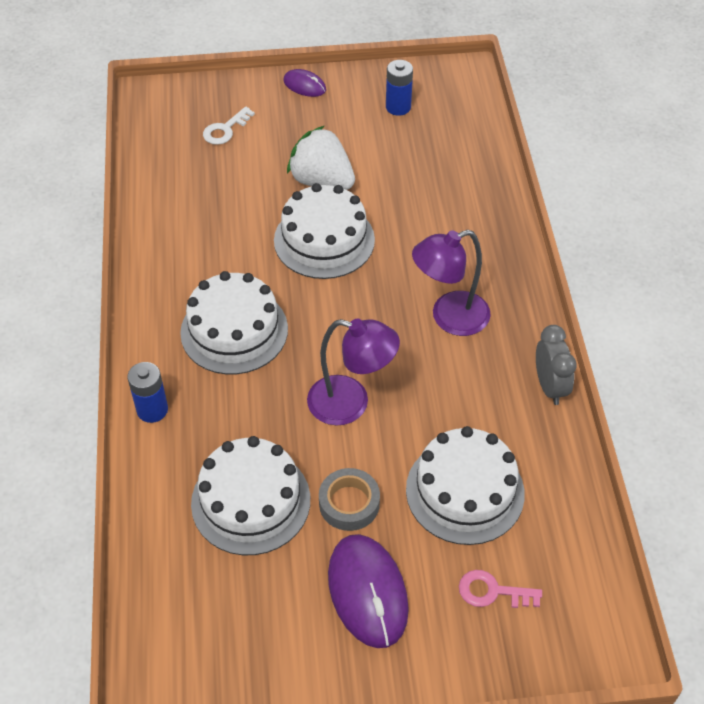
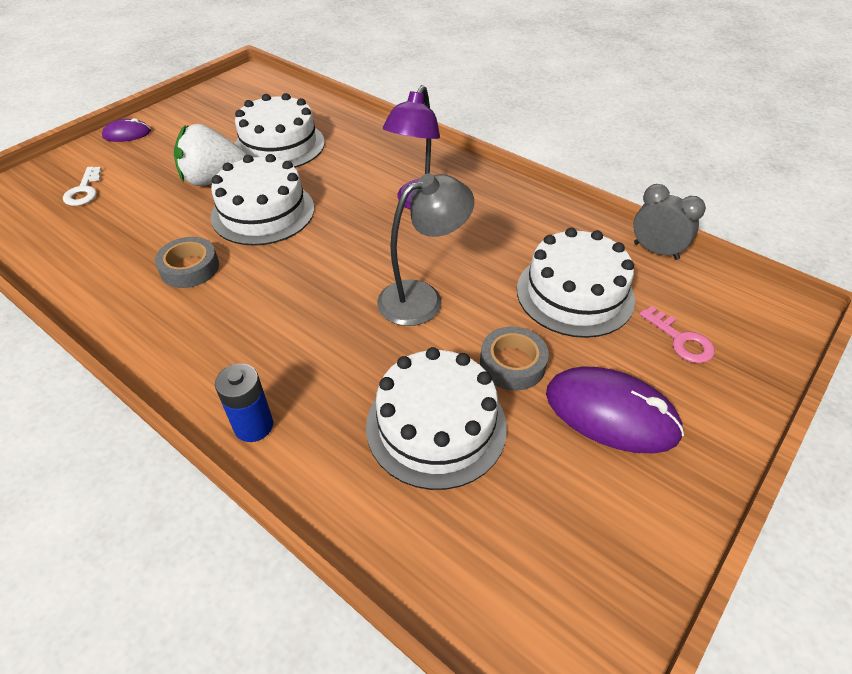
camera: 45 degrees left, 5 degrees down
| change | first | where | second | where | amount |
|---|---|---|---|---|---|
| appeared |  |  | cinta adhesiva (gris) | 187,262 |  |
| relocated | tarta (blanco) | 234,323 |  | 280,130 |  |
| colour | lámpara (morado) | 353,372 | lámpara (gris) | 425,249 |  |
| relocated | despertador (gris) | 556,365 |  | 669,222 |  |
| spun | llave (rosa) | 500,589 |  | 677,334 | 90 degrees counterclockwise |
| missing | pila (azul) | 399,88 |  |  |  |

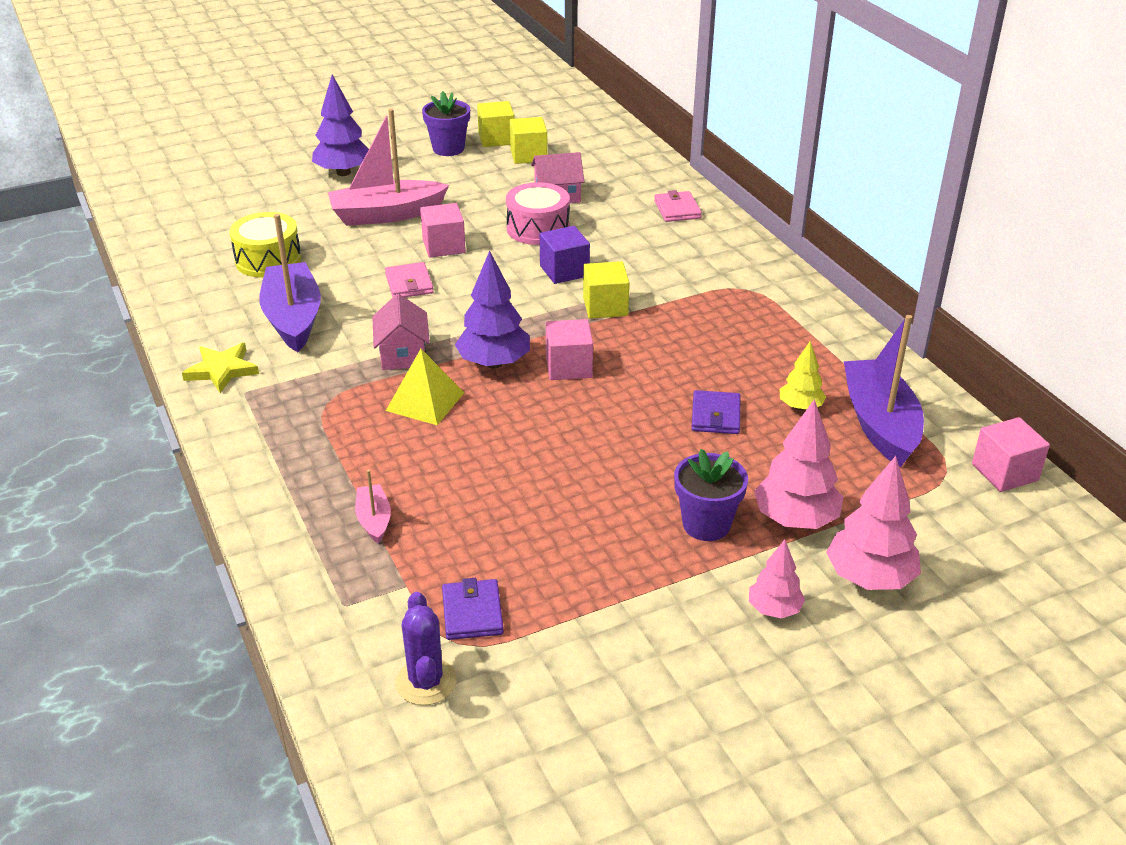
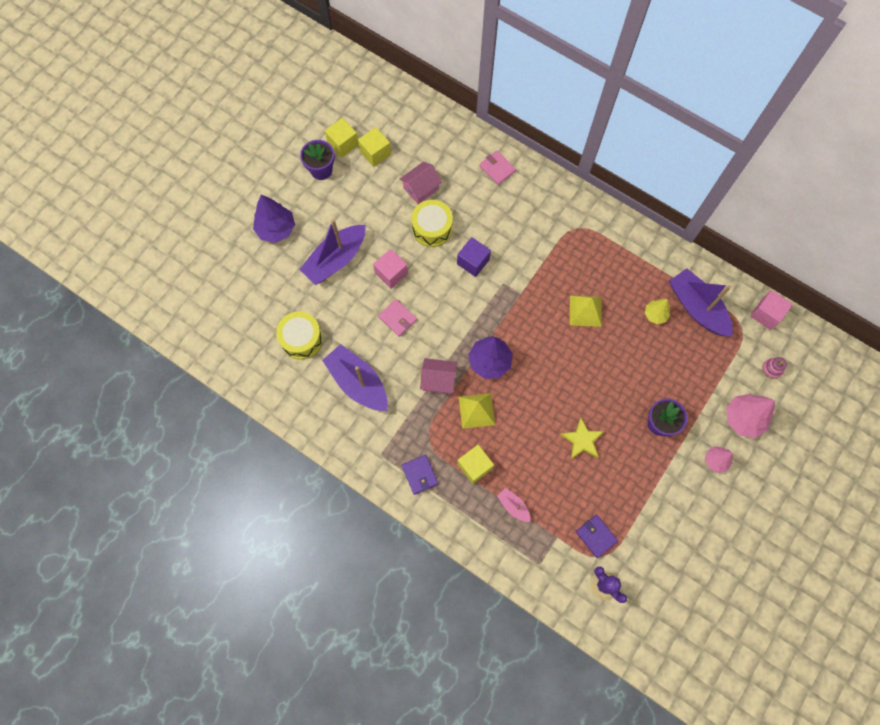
camera: 30 degrees left, 35 degrees up
| change | first | where | second | where | amount |
|---|---|---|---|---|---|
| colour | barco (rosa) | 388,167 | barco (morado) | 332,252 |  |
| relocated | cartera (morado) | 715,412 |  | 420,475 |  |
| colour | tambor (rosa) | 538,213 | tambor (amarillo) | 432,223 |  |
| spun | casa (rosa) | 401,332 |  | 438,376 | 45 degrees counterclockwise |
| relocated | cubo (amarillo) | 606,290 |  | 475,464 |  |
| relocated | estrella (amarillo) | 220,368 |  | 582,438 |  |
| appeared |  |  | pirámide (amarillo) | 586,311 |  |
| appeared |  |  | juguete apilable (rosa) | 774,368 |  |
| missing | cubo (rosa) | 569,349 |  |  |  |
| missing | árbol (rosa) | 798,464 |  |  |  |

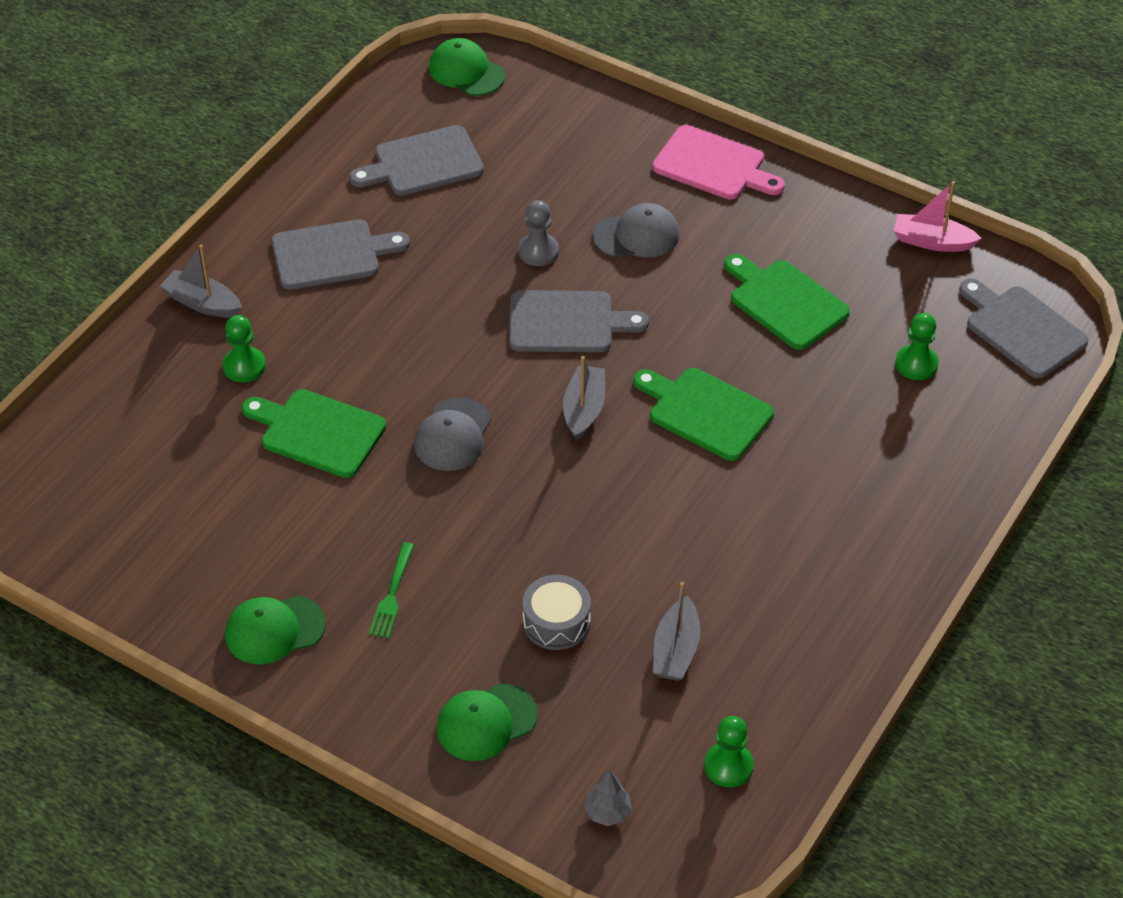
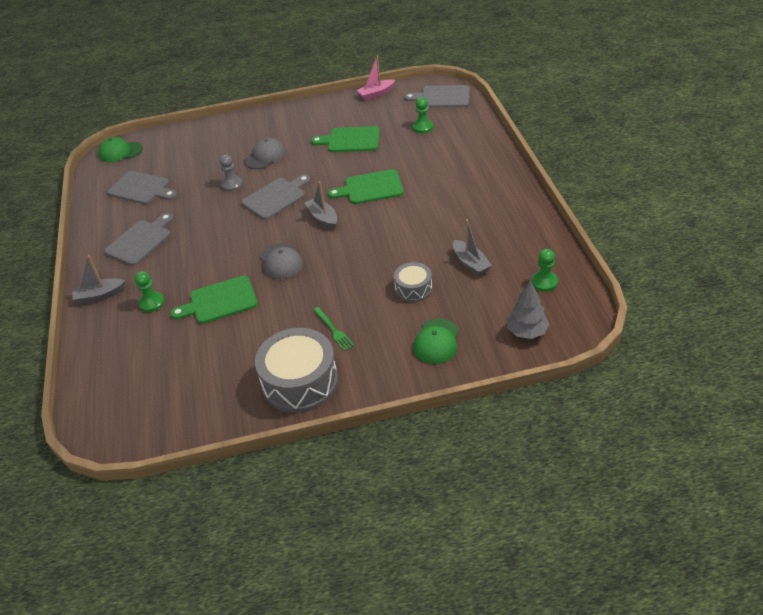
camera: 40 degrees left, 5 degrees down
| change | first | where | second | where | amount |
|---|---|---|---|---|---|
| spun | tabla de cortar (gris) | 416,160 |  | 142,188 | 90 degrees counterclockwise |
| exchanged | gorra (verde) | 275,629 | tambor (gris) | 296,370 |  |
| size | árbol (gris) | 608,798 |  | 528,309 | x1.59 |
| missing | tabla de cortar (rosa) | 718,162 |  |  |  |

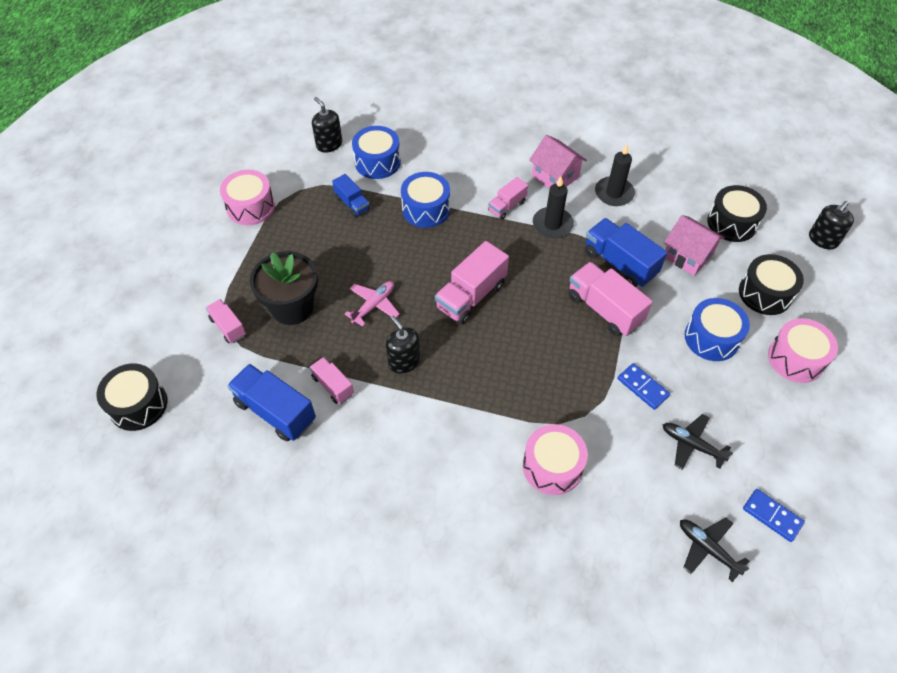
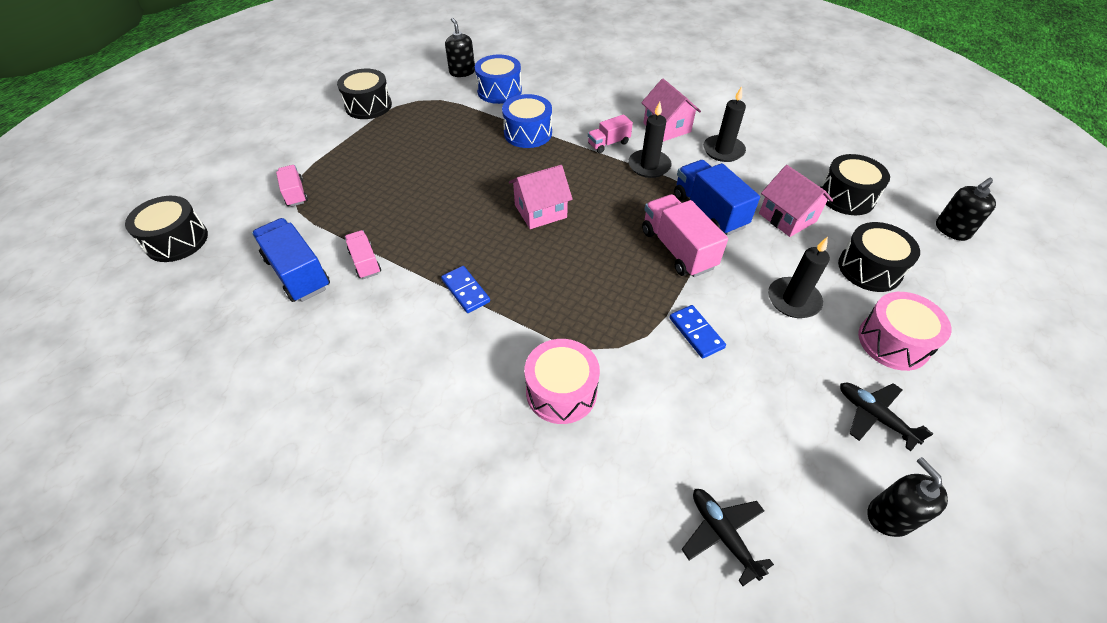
camera: 15 degrees right, 5 degrees down
| change | first | where | second | where | amount |
|---|---|---|---|---|---|
| colour | tambor (rosa) | 247,197 | tambor (negro) | 364,94 |  |
| relocated | ficha de dominó (azul) | 774,515 |  | 465,289 |  |
| exchanged | camión (rosa) | 472,282 | casa (rosa) | 541,197 |  |
| exchanged | tambor (azul) | 717,329 | vela (negro) | 799,277 |  |
| relocated | avión (negro) | 698,442 |  | 887,416 |  |
| relocated | dispensador de jabón (negro) | 403,344 |  | 908,497 |  |
| missing | maceta (negro) | 284,288 |  |  |  |
| missing | camión (azul) | 351,195 |  |  |  |
| missing | avión (rosa) | 372,304 |  |  |  |

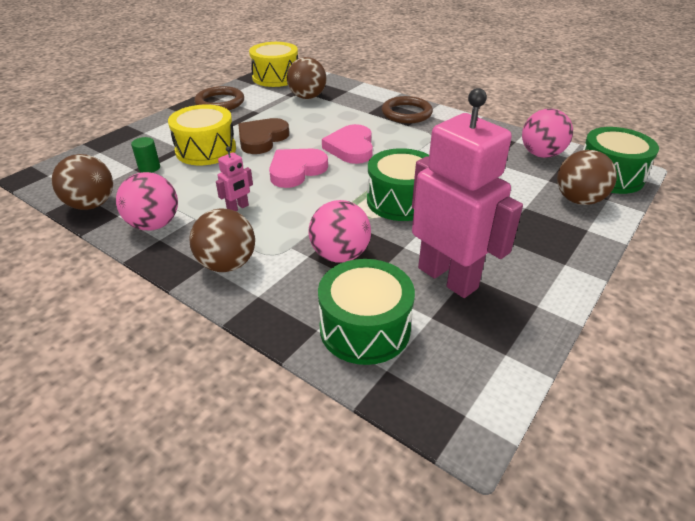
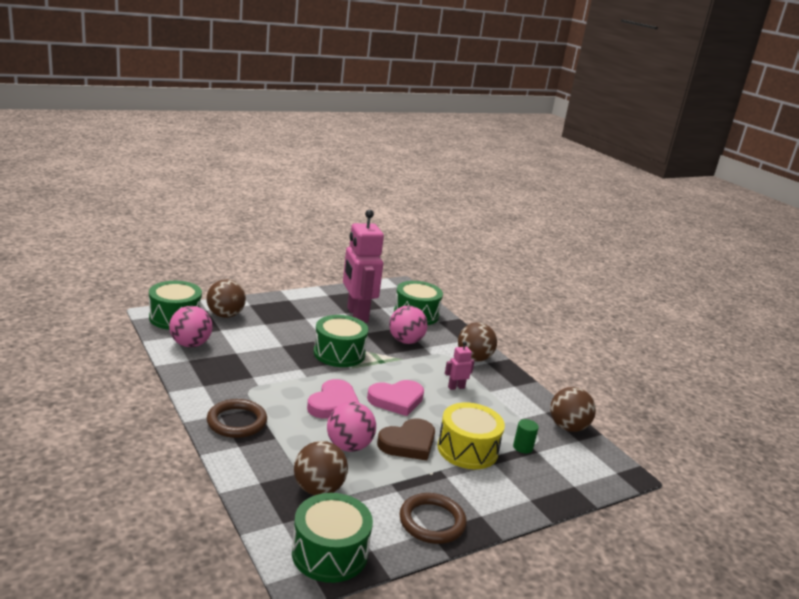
camera: 160 degrees left, 15 degrees down
| change | first | where | second | where | amount |
|---|---|---|---|---|---|
| colour | tambor (amarillo) | 273,64 | tambor (verde) | 332,538 |  |
| relocated | pelota (rosa) | 147,201 |  | 351,427 |  |

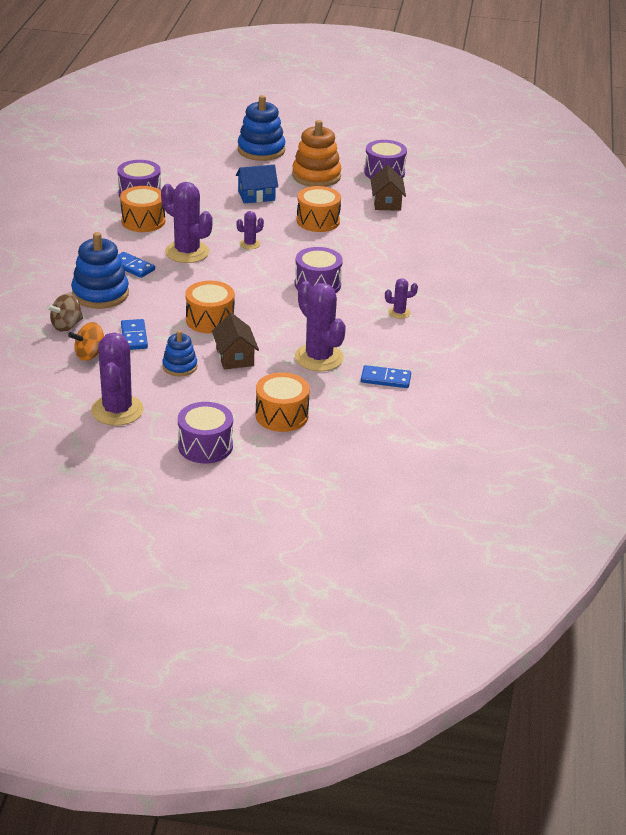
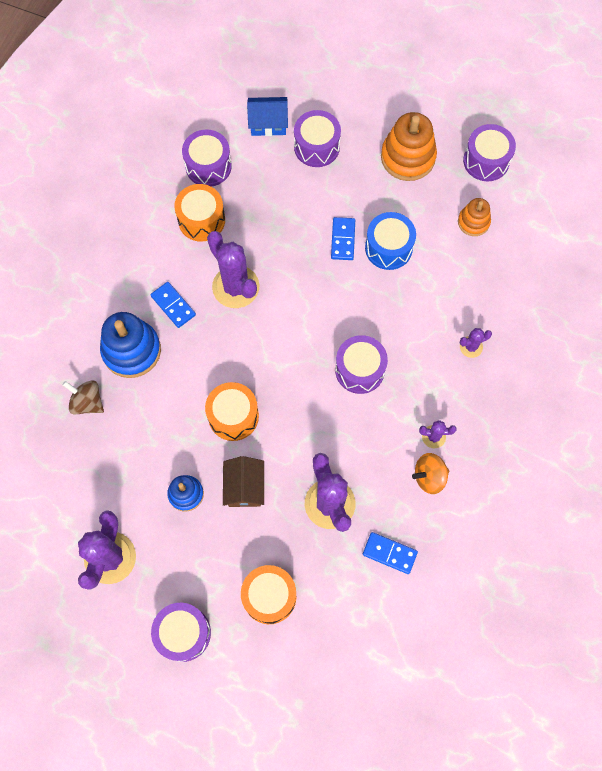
camera: 15 degrees right, 35 degrees up
| change | first | where | second | where | amount |
|---|---|---|---|---|---|
| spun | peonza (marrón) | 64,312 |  | 83,397 | 60 degrees clockwise |
| relocated | casa (azul) | 257,184 |  | 267,116 |  |
| appeared |  |  | tambor (morado) | 317,138 |  |
| relocated | ficha de dominó (azul) | 134,334 |  | 343,238 |  |
| colour | tambor (naranja) | 319,209 | tambor (azul) | 390,241 |  |
| relocated | peonza (naranja) | 86,341 |  | 430,473 |  |
| exchanged | casa (marrón) | 388,188 | juguete apilable (naranja) | 474,217 |  |
| relocated | cactus (morado) | 250,230 |  | 476,343 |  |
| missing | juguete apilable (azul) | 261,128 |  |  |  |

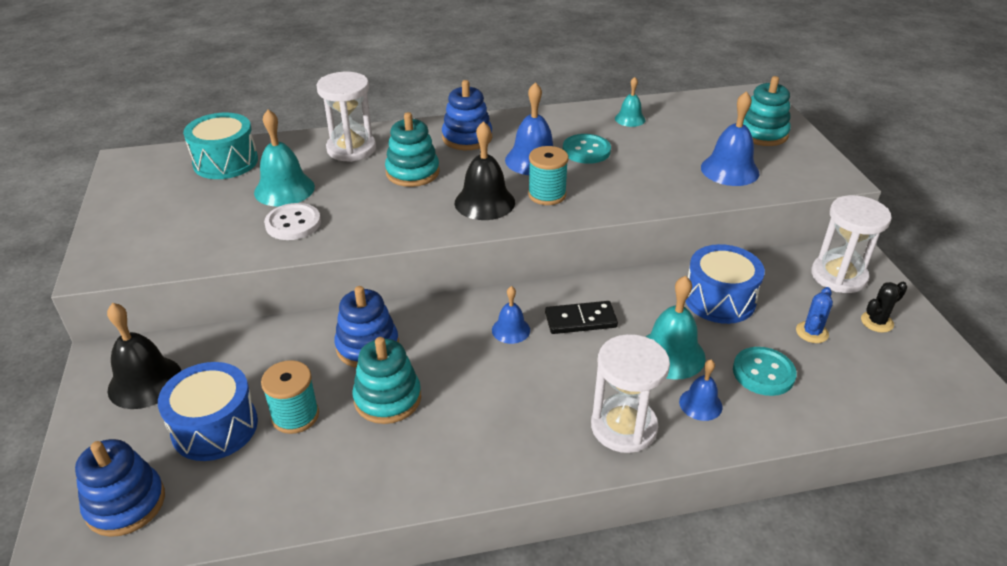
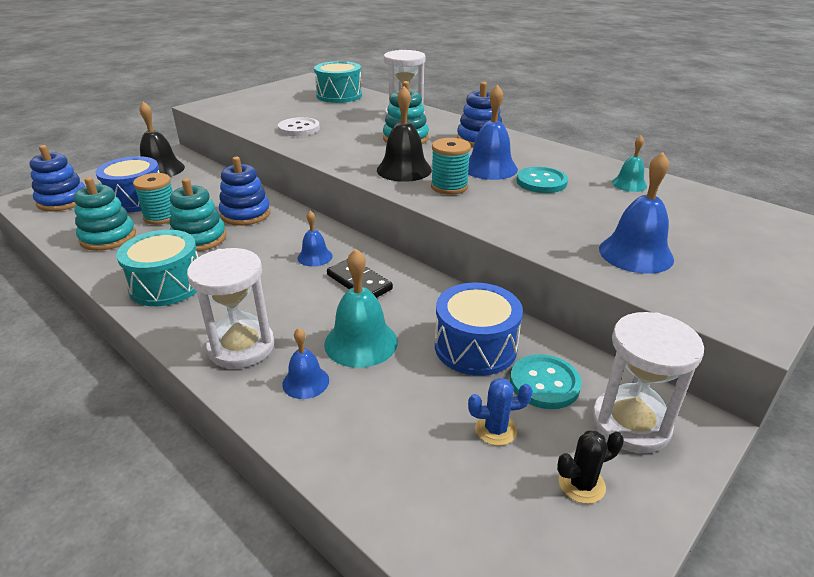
camera: 55 degrees right, 5 degrees down
| change | first | where | second | where | amount |
|---|---|---|---|---|---|
| relocated | juguete apilable (turquesa) | 767,111 |  | 105,214 |  |
| appeared |  |  | tambor (turquesa) | 157,268 |  |
| relocated | botón (turquesa) | 765,371 |  | 546,381 |  |
| spun | cactus (negro) | 884,307 |  | 590,467 | 45 degrees counterclockwise |
| missing | campana (turquesa) | 284,158 |  |  |  |

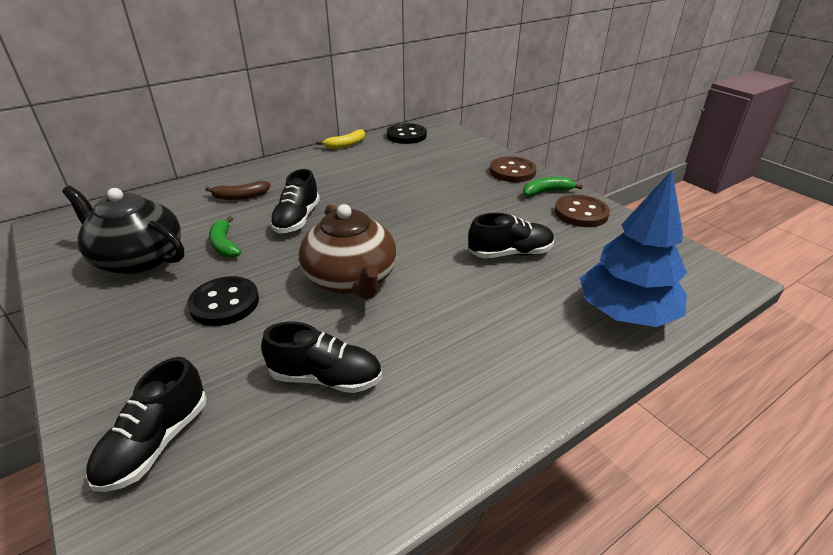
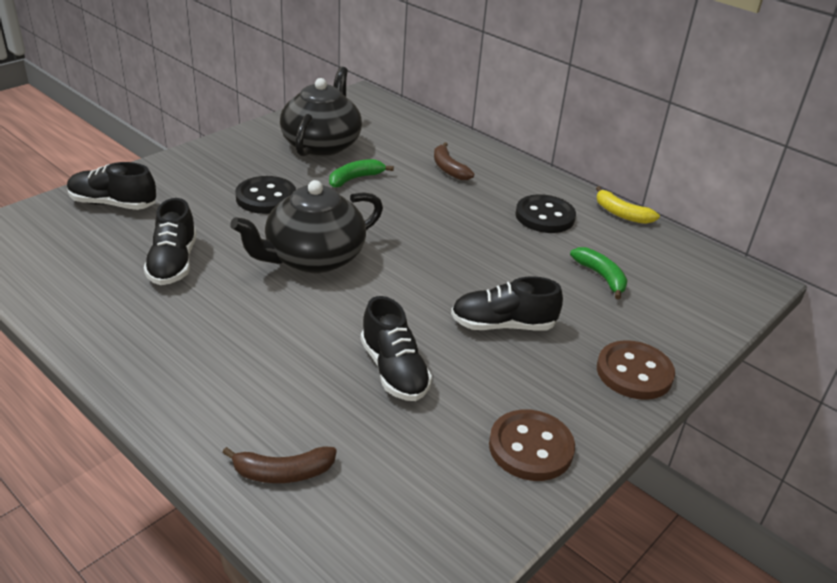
camera: 75 degrees right, 0 degrees up
| change | first | where | second | where | amount |
|---|---|---|---|---|---|
| exchanged | árbol (azul) | 633,248 | plátano (marrón) | 279,464 |  |
| colour | tetera (marrón) | 348,252 | tetera (negro) | 306,226 |  |
| relocated | zapato (negro) | 295,201 |  | 507,303 |  |
| relocated | botón (negro) | 407,133 |  | 545,213 |  |
| relocated | plátano (verde) | 553,187 |  | 598,273 |  |

